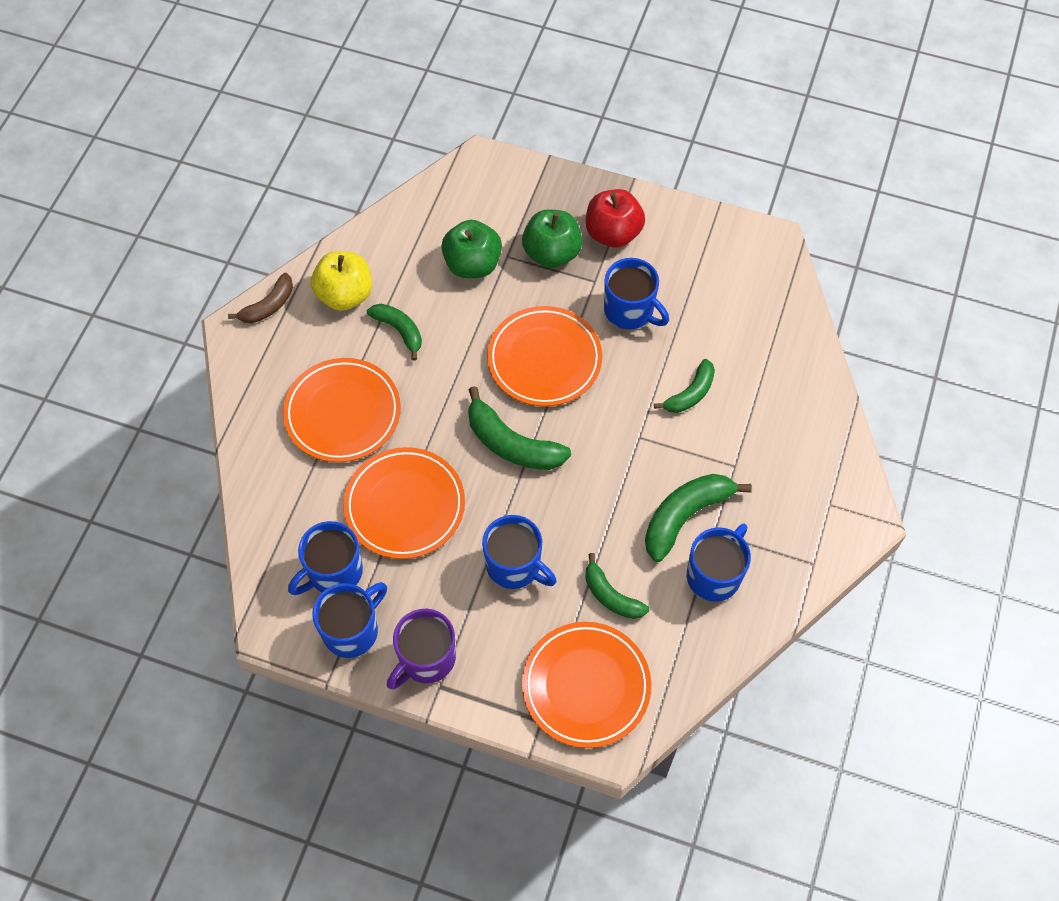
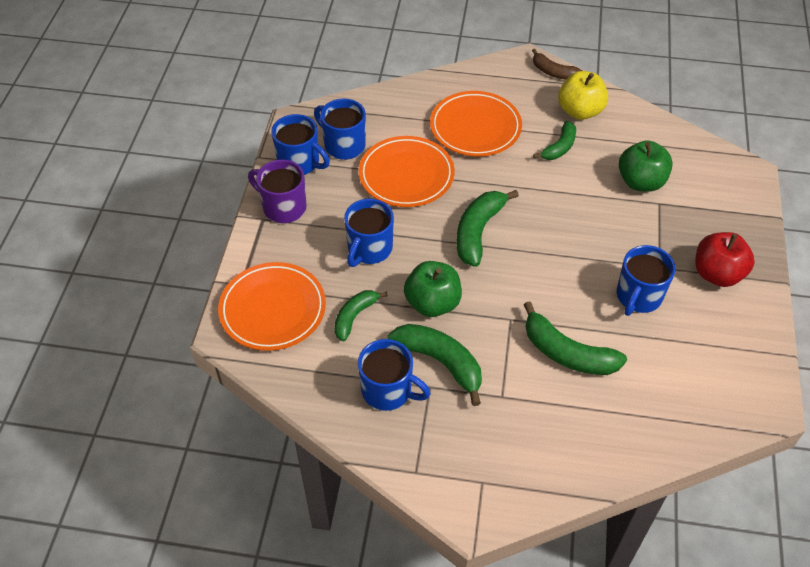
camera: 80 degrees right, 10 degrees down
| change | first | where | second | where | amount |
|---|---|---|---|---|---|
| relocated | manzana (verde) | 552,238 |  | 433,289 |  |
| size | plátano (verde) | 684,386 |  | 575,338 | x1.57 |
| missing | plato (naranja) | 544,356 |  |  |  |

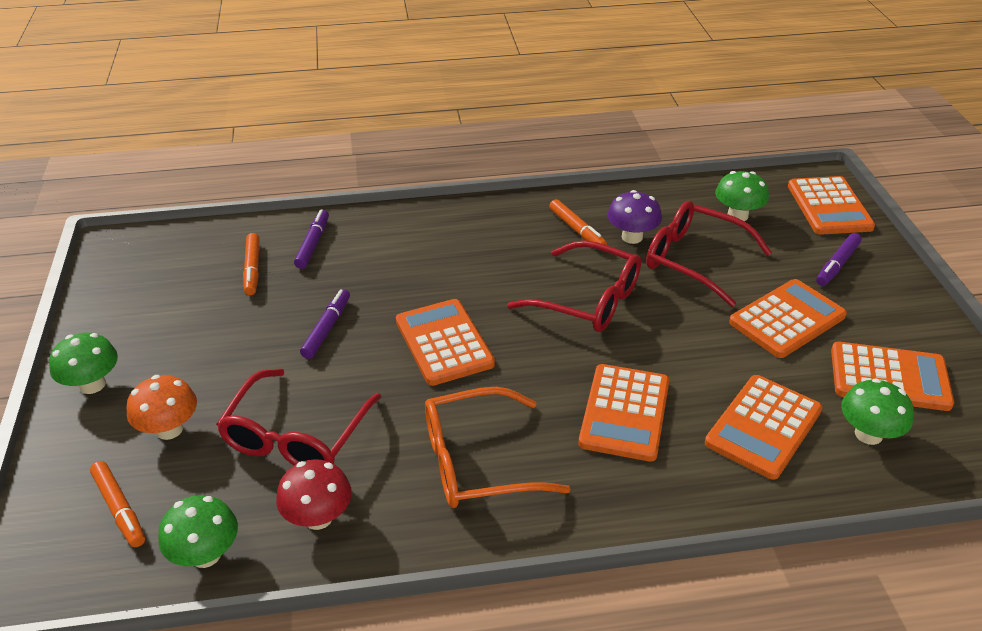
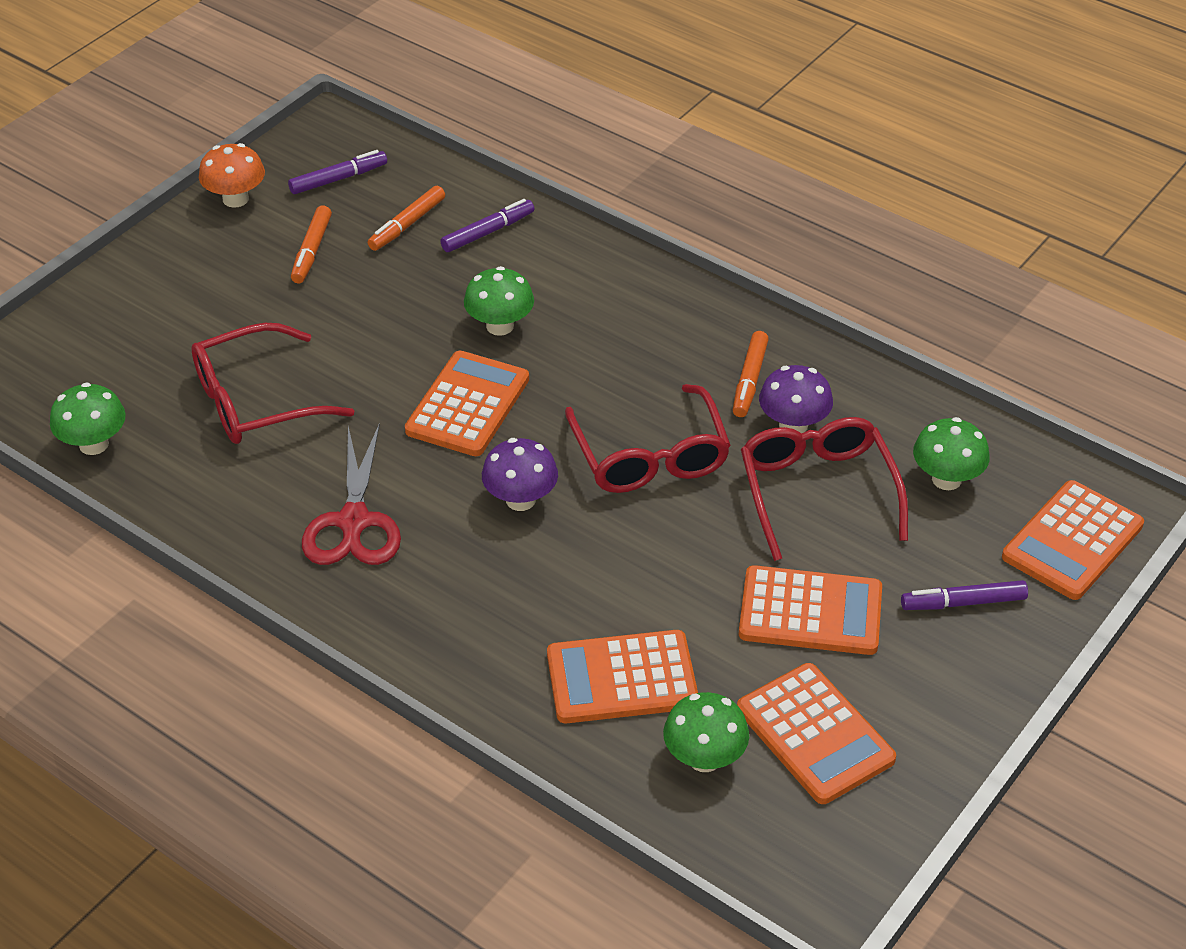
camera: 45 degrees right, 5 degrees up
| change | first | where | second | where | amount |
|---|---|---|---|---|---|
| relocated | seta (naranja) | 161,407 |  | 232,175 |  |
| relocated | rotulador (morado) | 325,324 |  | 337,172 |  |
| relocated | rotulador (naranja) | 117,504 |  | 311,244 |  |
| exchanged | gafas (naranja) | 497,447 | tijeras (rojo) | 351,494 |  |
| relocated | seta (verde) | 83,363 |  | 499,301 |  |
| appeared |  |  | seta (morado) | 520,474 |  |
| missing | seta (rojo) | 314,494 |  |  |  |
| missing | calculadora (naranja) | 624,413 |  |  |  |

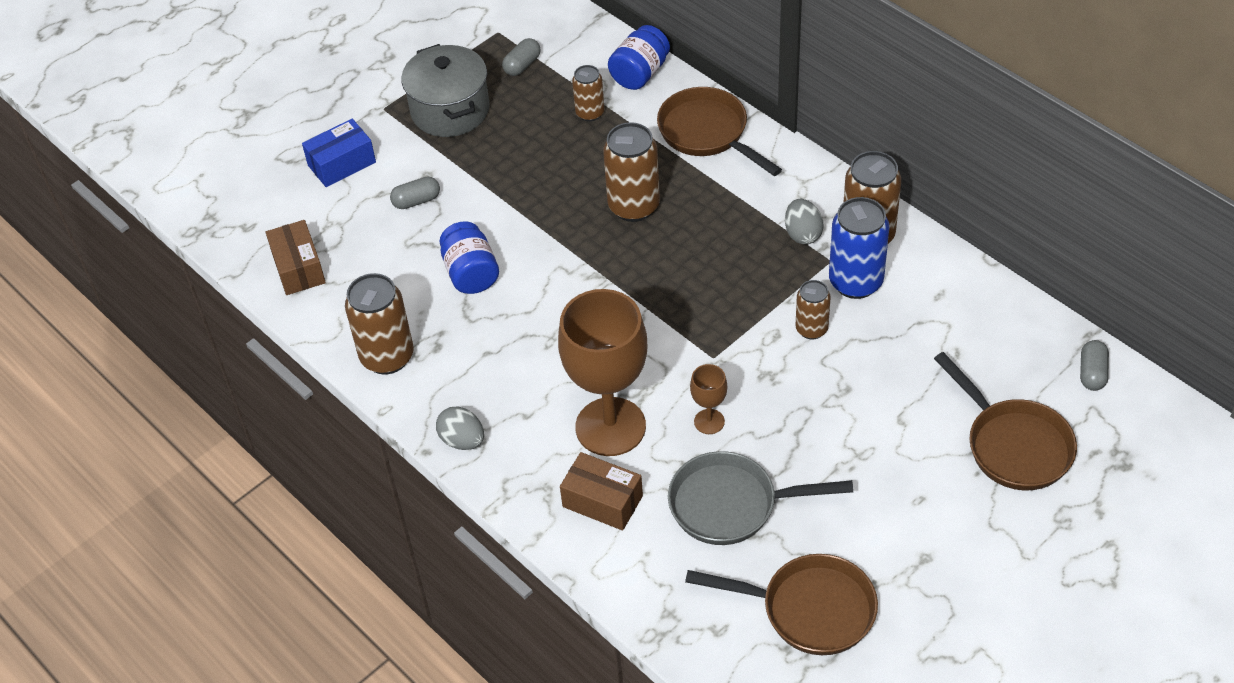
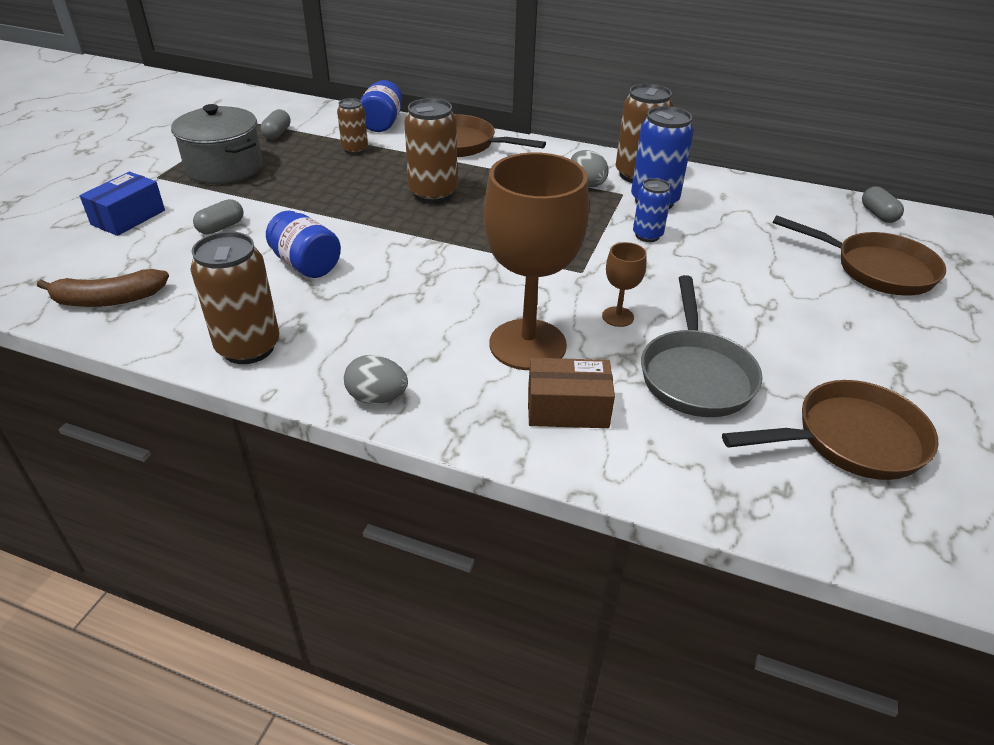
camera: 30 degrees left, 10 degrees down
| change | first | where | second | where | amount |
|---|---|---|---|---|---|
| exchanged | caja (marrón) | 295,257 | plátano (marrón) | 103,288 |  |
| colour | lata (marrón) | 813,310 | lata (azul) | 652,210 |  |
| spun | sartén (gris) | 760,498 |  | 702,346 | 60 degrees counterclockwise |

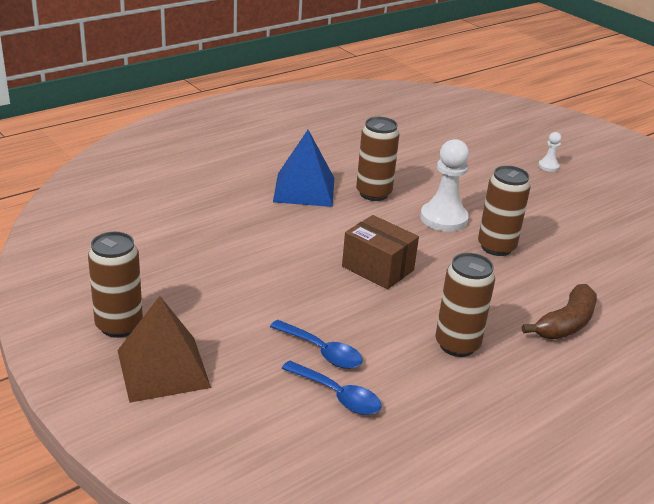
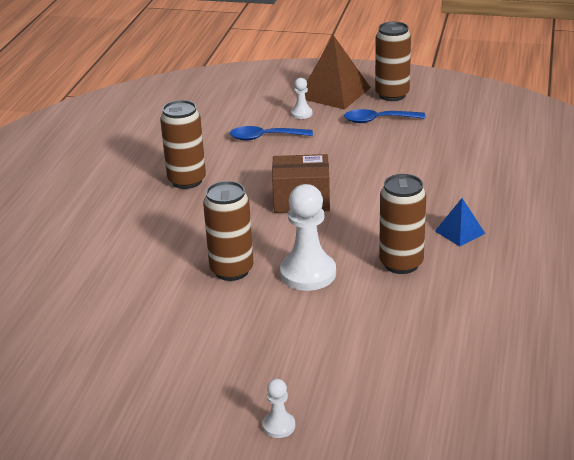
camera: 145 degrees right, 0 degrees up
| change | first | where | second | where | amount |
|---|---|---|---|---|---|
| appeared |  |  | peón (blanco) | 301,98 |  |
| relocated | cuchara (azul) | 331,387 |  | 385,116 |  |
| size | pirámide (azul) | 303,168 |  | 460,222 | x0.52 |
| missing | plátano (marrón) | 559,311 |  |  |  |

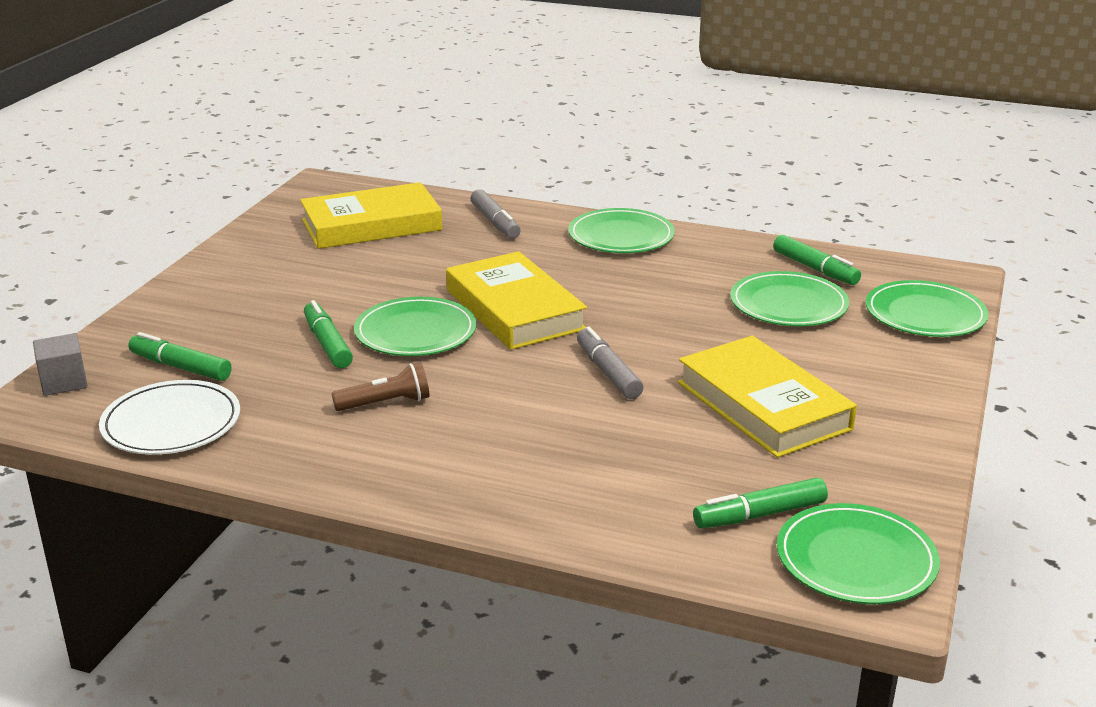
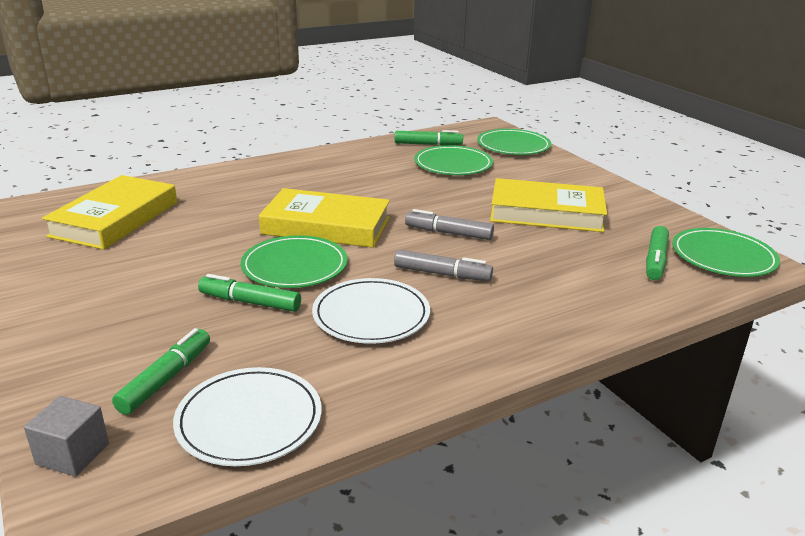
camera: 50 degrees left, 0 degrees up
| change | first | where | second | where | amount |
|---|---|---|---|---|---|
| spun | rotulador (verde) | 180,356 |  | 161,371 | 135 degrees clockwise |
| exchanged | lámpara de mano (marrón) | 381,387 | plato (blanco) | 371,311 |  |
| relocated | rotulador (gris) | 495,214 |  | 443,265 |  |
| missing | plato (verde) | 621,230 |  |  |  |

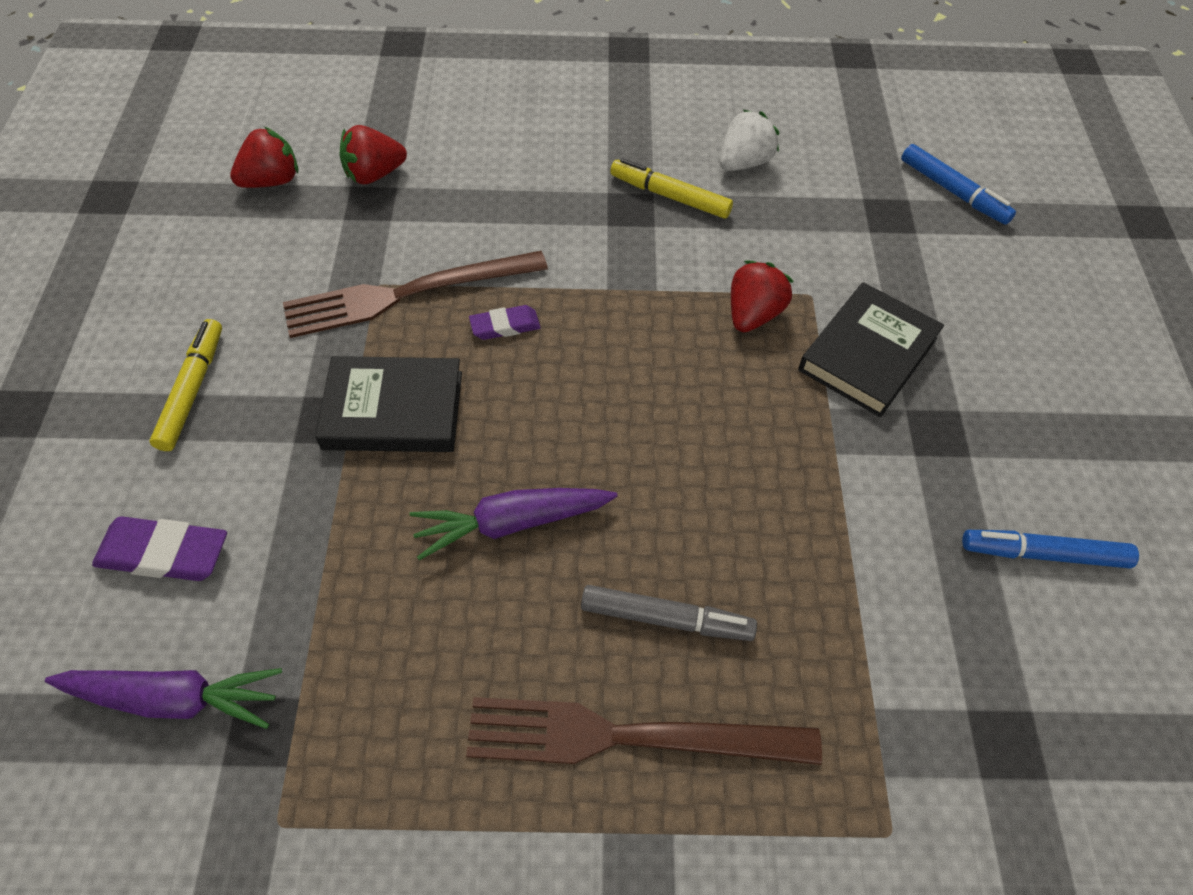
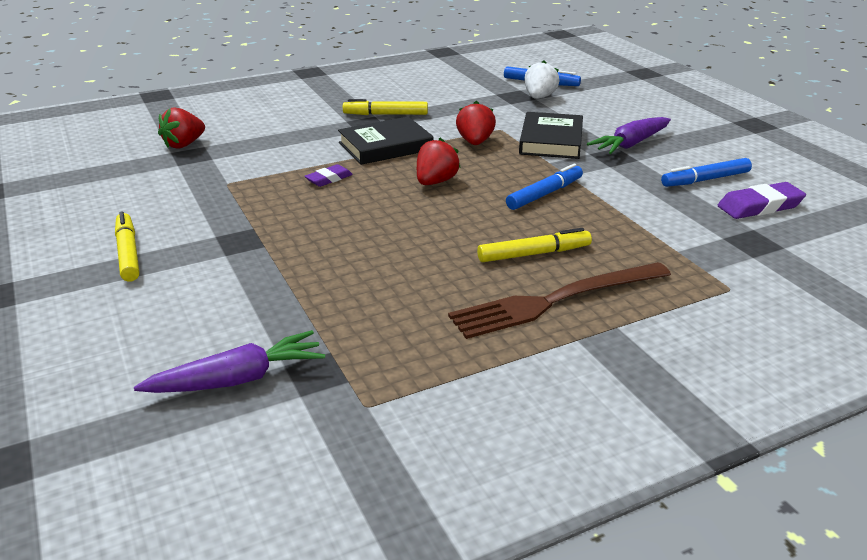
camera: 25 degrees left, 25 degrees down
| change | first | where | second | where | amount |
|---|---|---|---|---|---|
| relocated | libro (negro) | 388,404 |  | 386,141 |  |
| relocated | fresa (rojo) | 264,157 |  | 439,161 |  |
| colour | rotulador (gris) | 669,613 | rotulador (amarillo) | 534,245 |  |
| appeared |  |  | rotulador (azul) | 544,187 |  |
| relocated | fresa (blanco) | 749,140 |  | 541,79 |  |
| relocated | zanahoria (morado) | 514,524 |  | 629,135 |  |
| relocated | goma de borrar (morado) | 159,548 |  | 762,200 |  |
| missing | tenedor (marrón) | 415,294 |  |  |  |

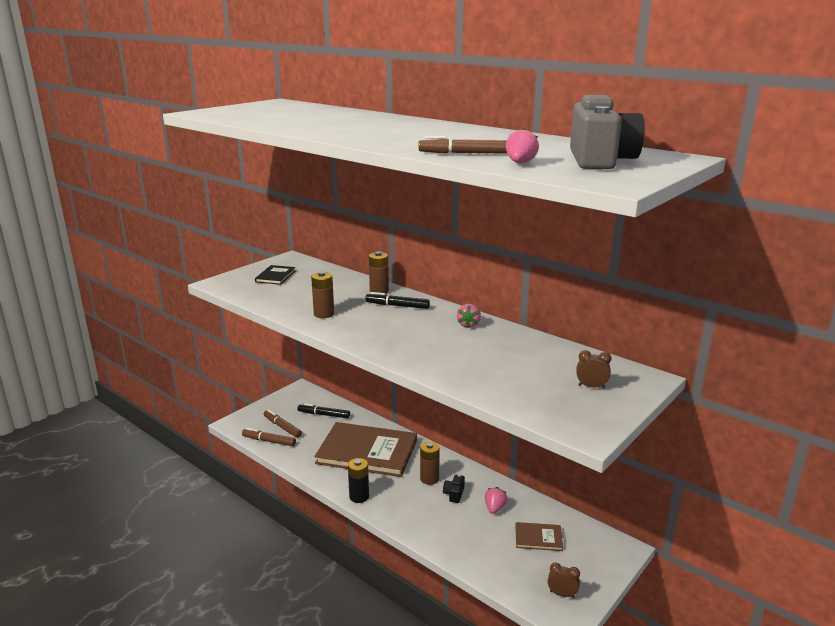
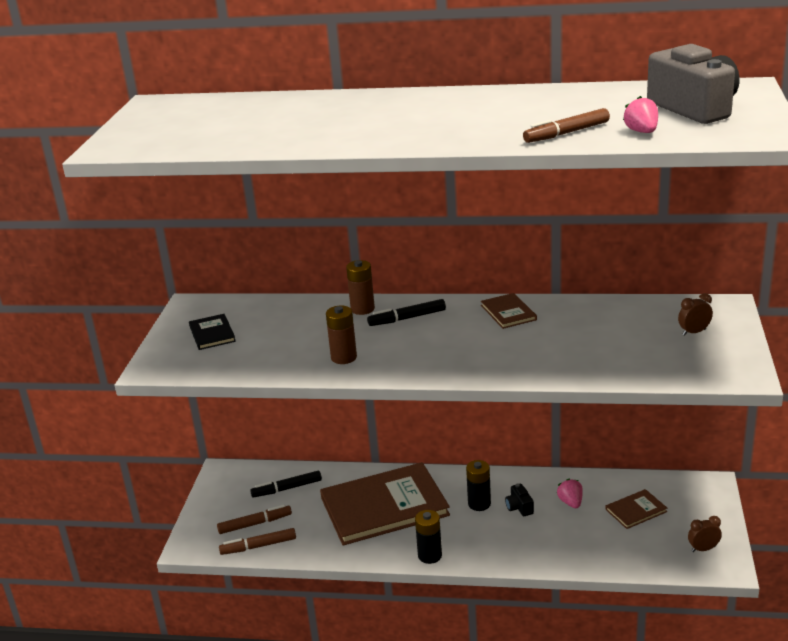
camera: 30 degrees left, 5 degrees up
| change | first | where | second | where | amount |
|---|---|---|---|---|---|
| spun | rotulador (marrón) | 283,423 |  | 254,519 | 150 degrees clockwise |
| colour | pila (marrón) | 430,463 | pila (negro) | 478,485 |  |
| exchanged | fresa (rosa) | 469,316 | libro (marrón) | 509,311 |  |

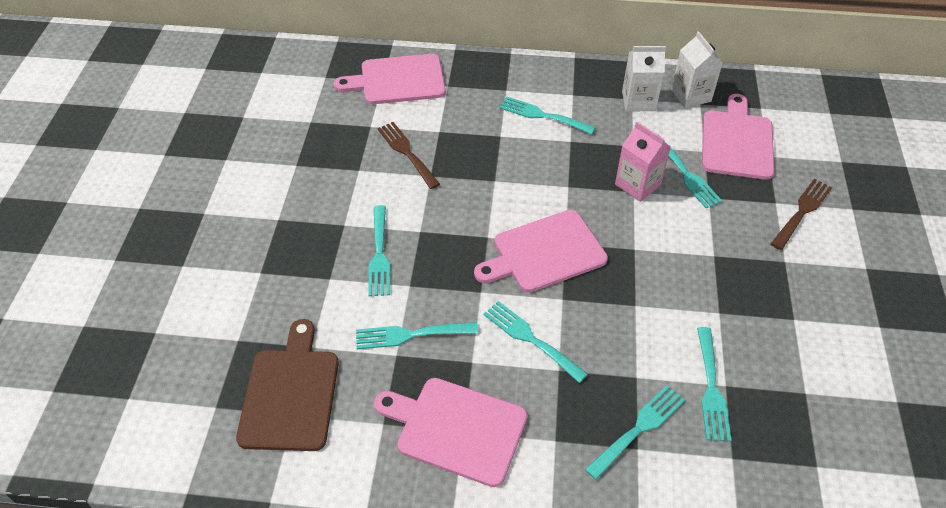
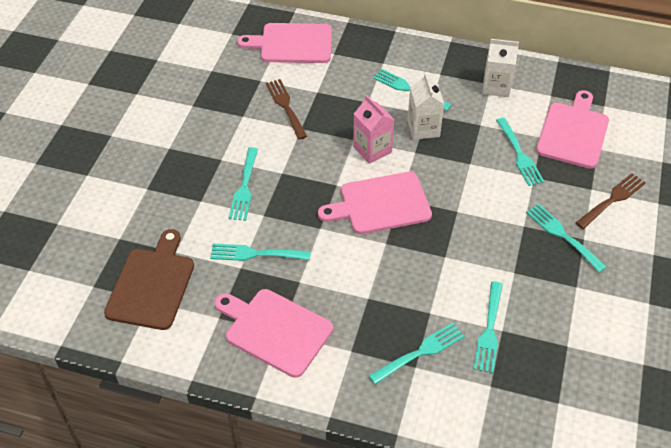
camera: 10 degrees right, 0 degrees up
| change | first | where | second | where | amount |
|---|---|---|---|---|---|
| relocated | cartón de leche (rosa) | 643,162 |  | 373,129 |  |
| relocated | cartón de leche (blanco) | 697,69 |  | 425,106 |  |
| relocated | tenedor (turquesa) | 536,342 |  | 566,238 |  |

